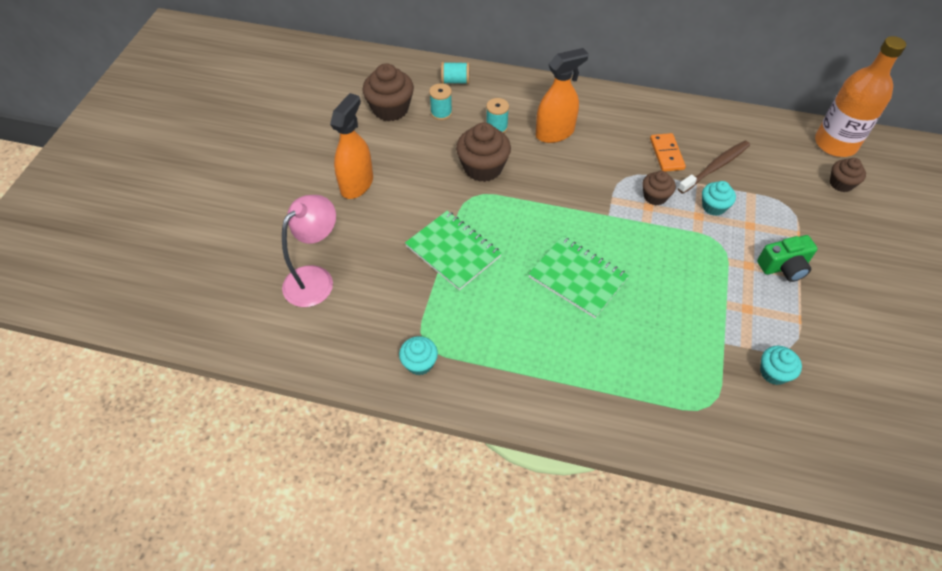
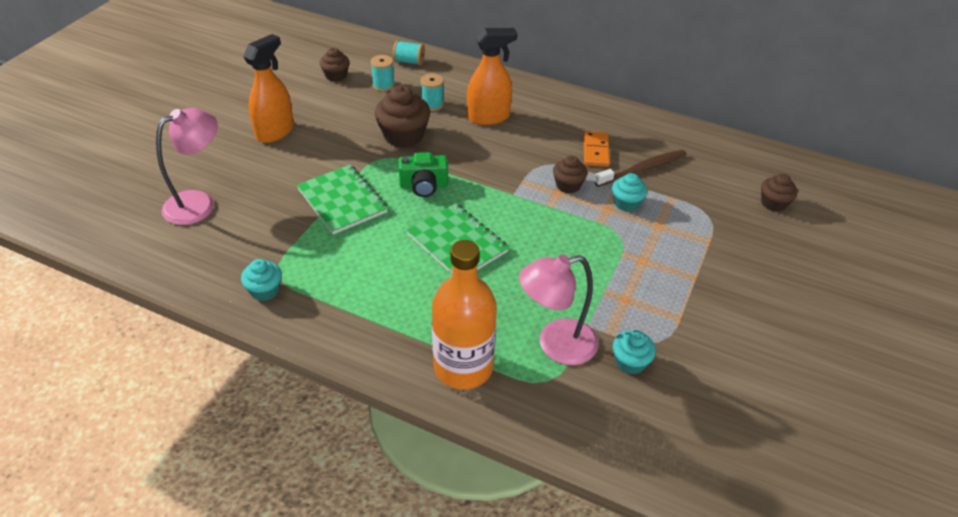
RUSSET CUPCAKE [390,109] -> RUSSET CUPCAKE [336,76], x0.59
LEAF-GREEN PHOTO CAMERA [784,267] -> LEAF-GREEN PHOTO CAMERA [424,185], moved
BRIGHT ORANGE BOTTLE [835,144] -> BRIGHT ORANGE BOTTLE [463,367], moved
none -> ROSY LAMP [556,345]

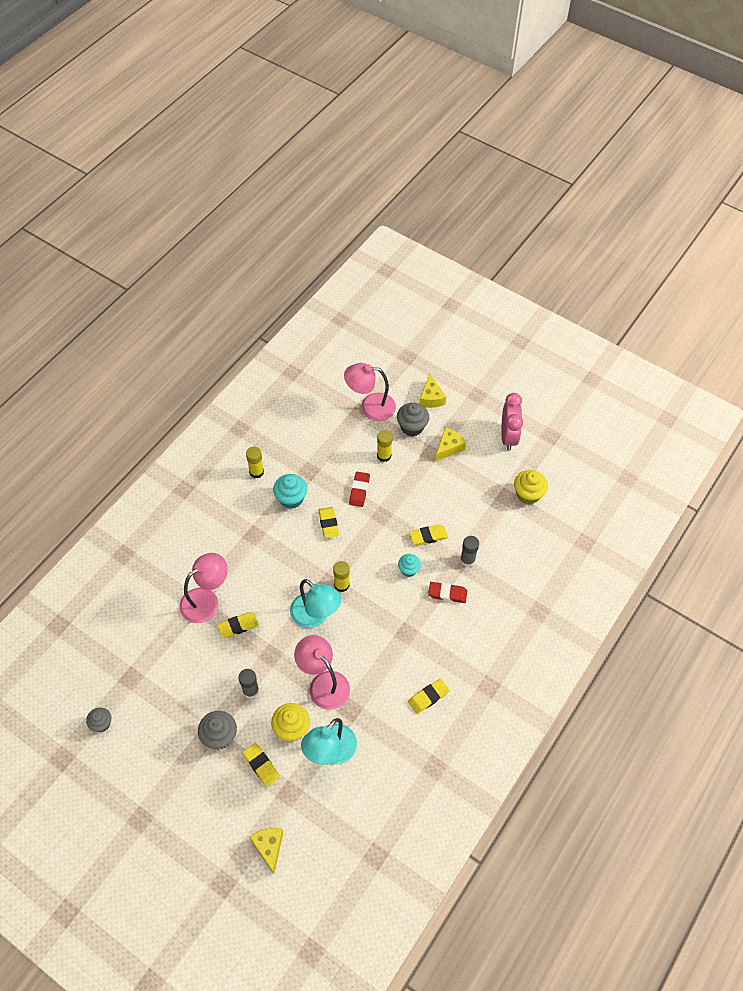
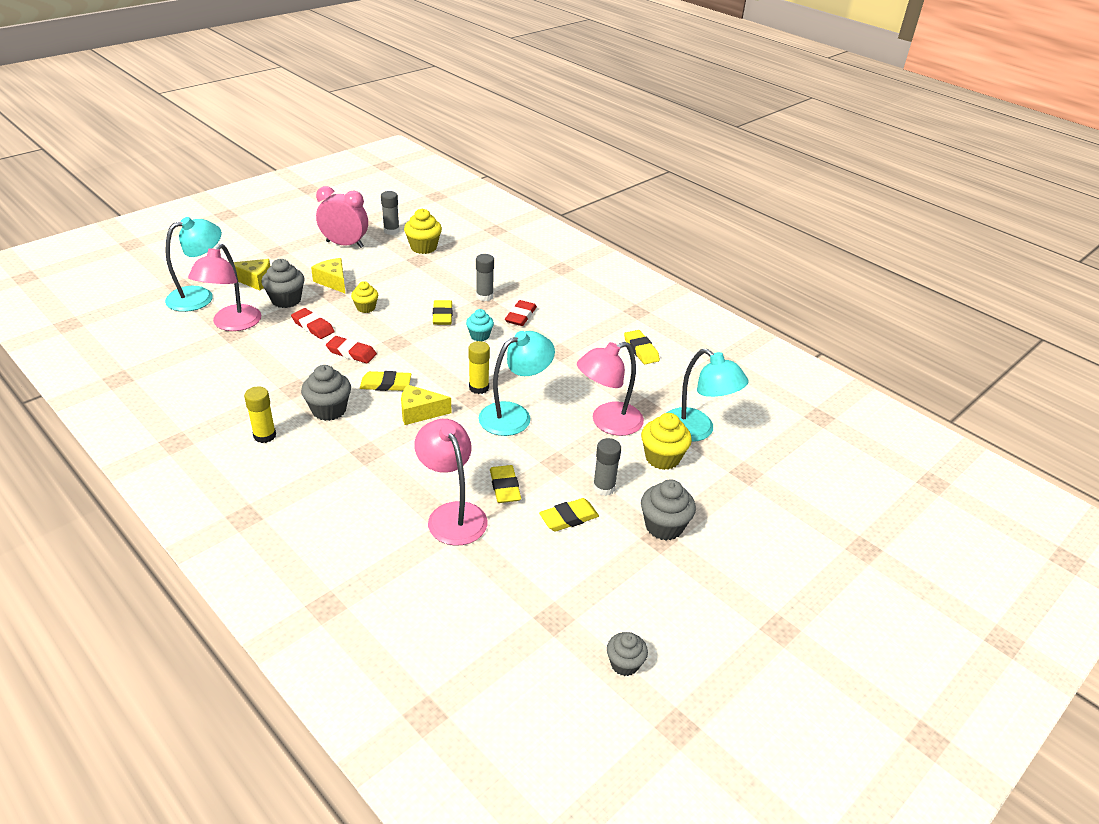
BRIGHT YELLOW ERASER [261,765] -> BRIGHT YELLOW ERASER [568,518], moved
BRIGHT YELLOW PIECE OF CHEESE [269,847] -> BRIGHT YELLOW PIECE OF CHEESE [419,412], moved
TEAL CUPCAKE [291,498] -> GRAY CUPCAKE [329,410]
BRIGHT YELLOW GLUE [384,456] -> SCARLET ERASER [313,326]
none -> TEAL LAMP [199,296]
none -> BRIGHT YELLOW CUPCAKE [366,308]
none -> GRAY GLUE [391,231]

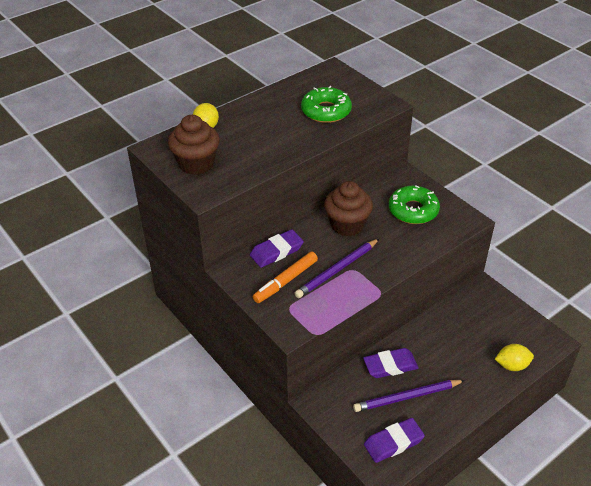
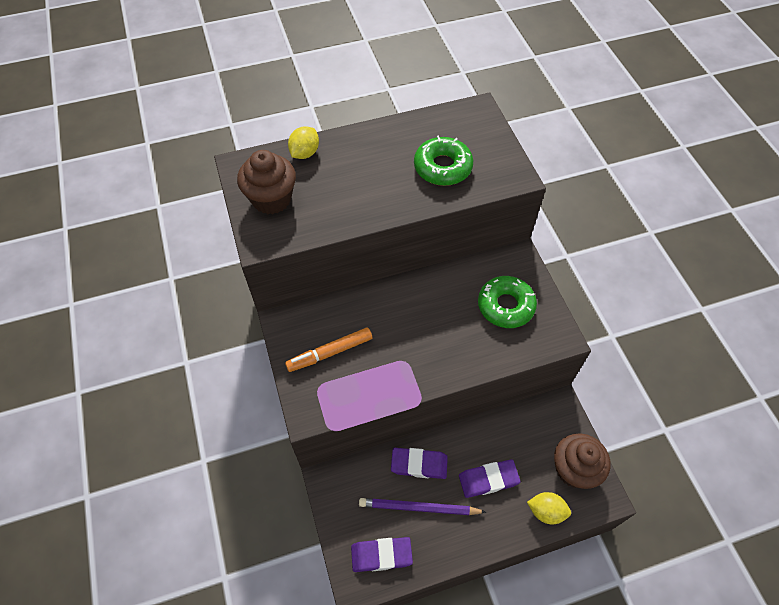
VIOLET ERASER [276,251] -> VIOLET ERASER [488,479], moved
VIOLET LEAD PENCIL [337,270] -> none
RUSSET CUPCAKE [347,225] -> RUSSET CUPCAKE [574,469], moved

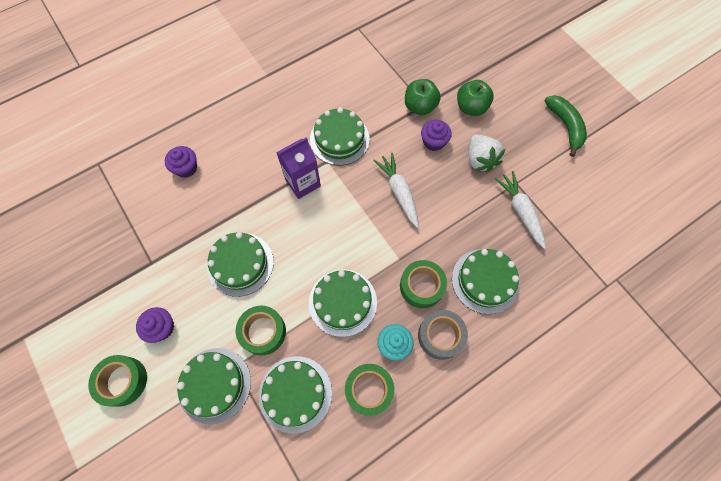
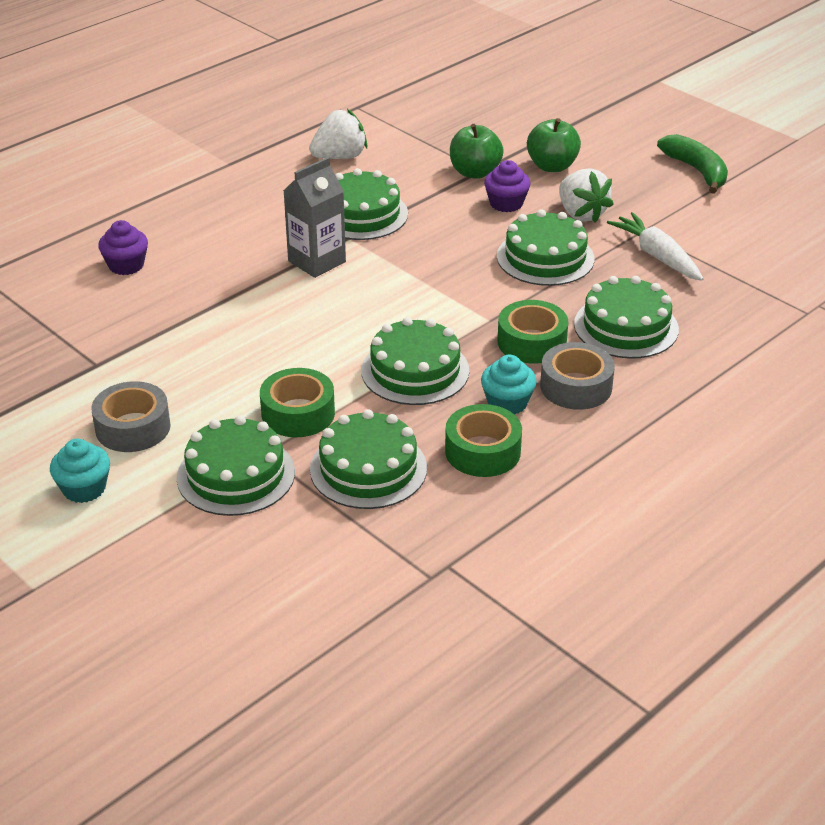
LEAF-GREEN STICKY TAPE [123,381] -> TEAL CUPCAKE [84,488]
VIOLET CUPCAKE [161,328] -> GRAY STICKY TAPE [133,427]
LEAF-GREEN LAYER CAKE [240,264] -> LEAF-GREEN LAYER CAKE [545,257], moved
VIOLET JUICE CARTON [303,183] -> GRAY JUICE CARTON [317,261]
SNOW-WHITE CARROT [399,192] -> none
none -> SNOW-WHITE TOY STRAWBERRY [339,157]

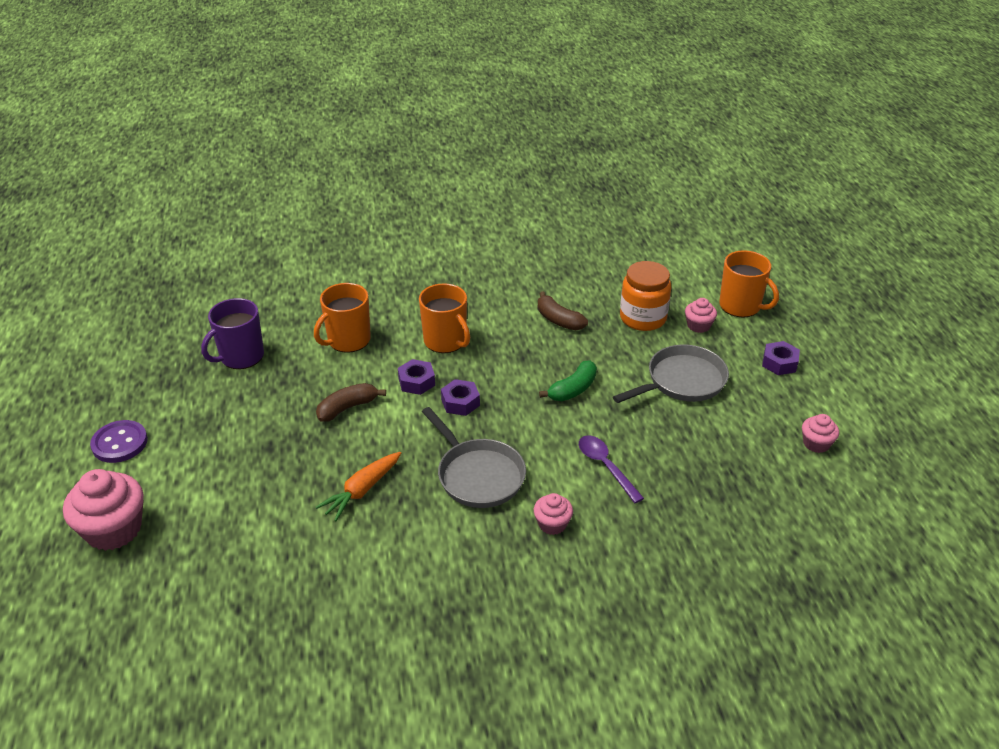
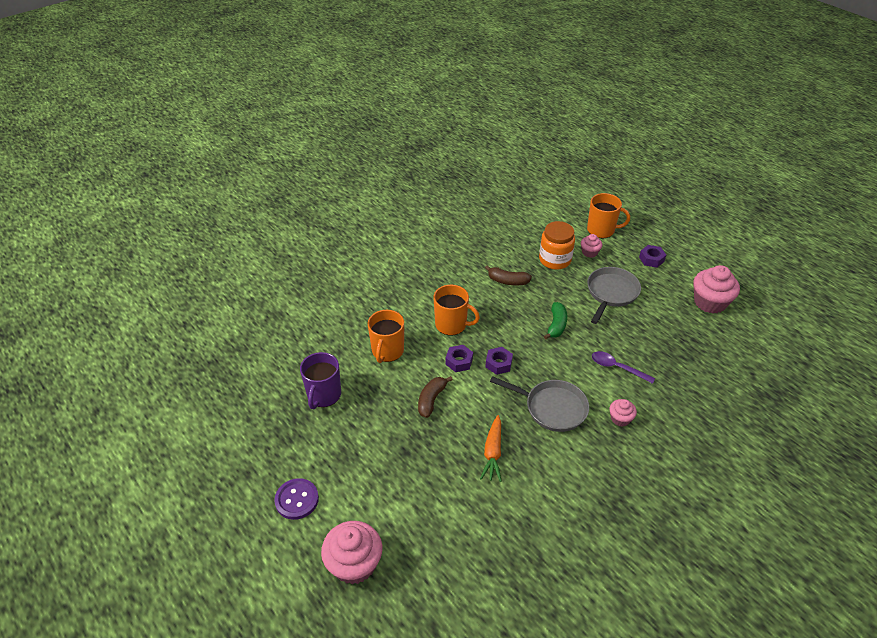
ROSY CUPCAKE [816,443] -> ROSY CUPCAKE [710,302], x1.91

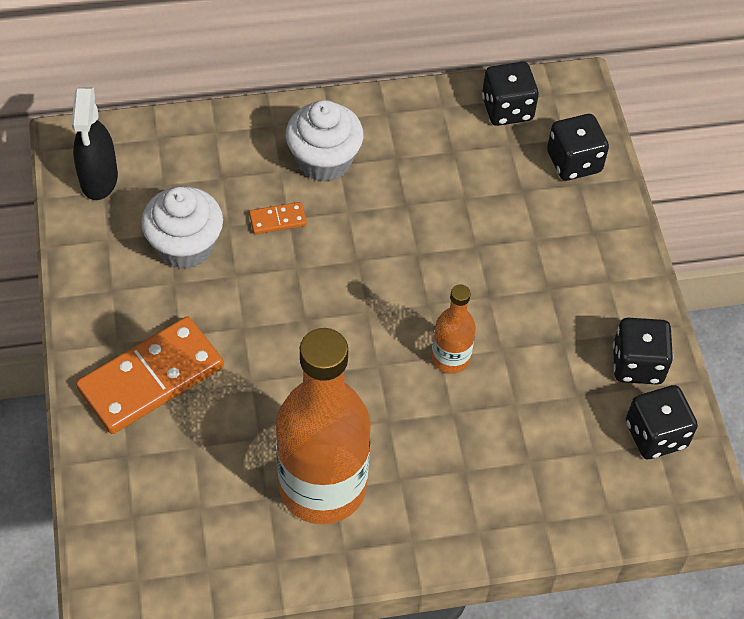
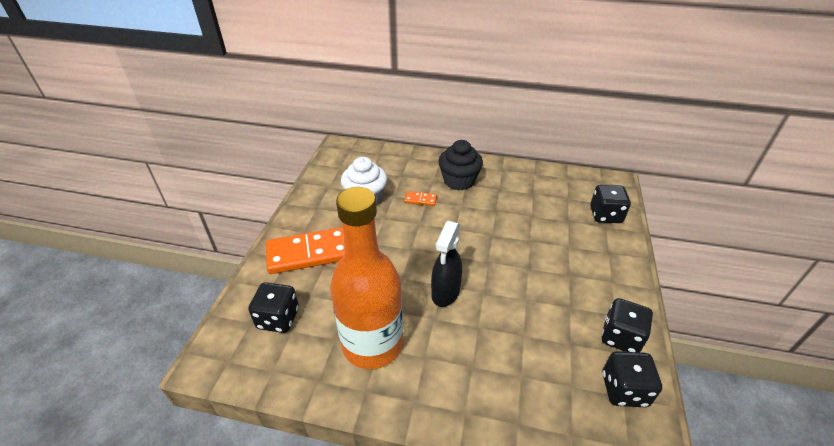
JET-BLACK SPRAYER [99,179] -> JET-BLACK SPRAYER [445,293], moved
SNOW-WHITE CUPCAKE [324,160] -> JET-BLACK CUPCAKE [459,181]
BRIGHT ORANGE BOTTLE [450,358] -> none
JET-BLACK GAME DIE [507,109] -> JET-BLACK GAME DIE [278,318], moved

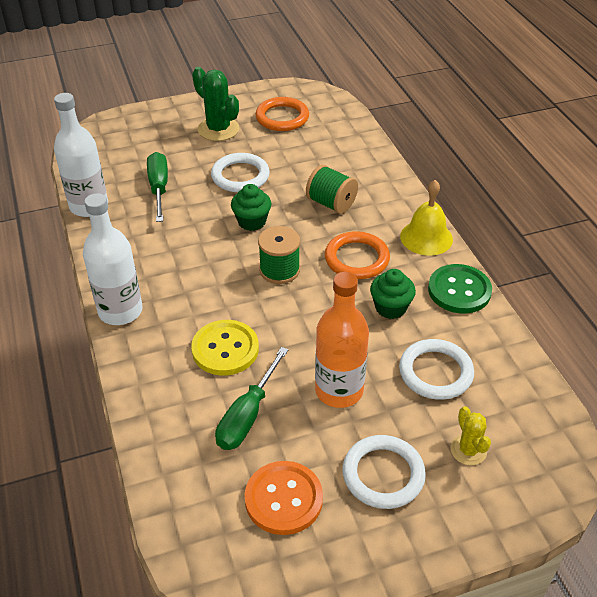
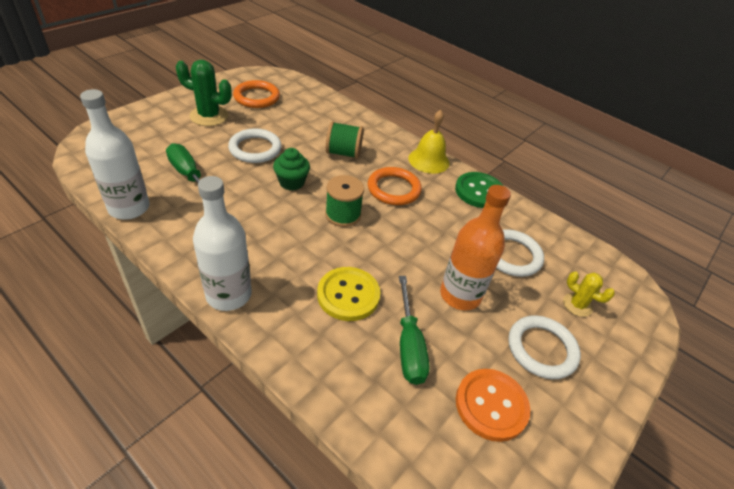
LEAF-GREEN CUPCAKE [390,308] -> none

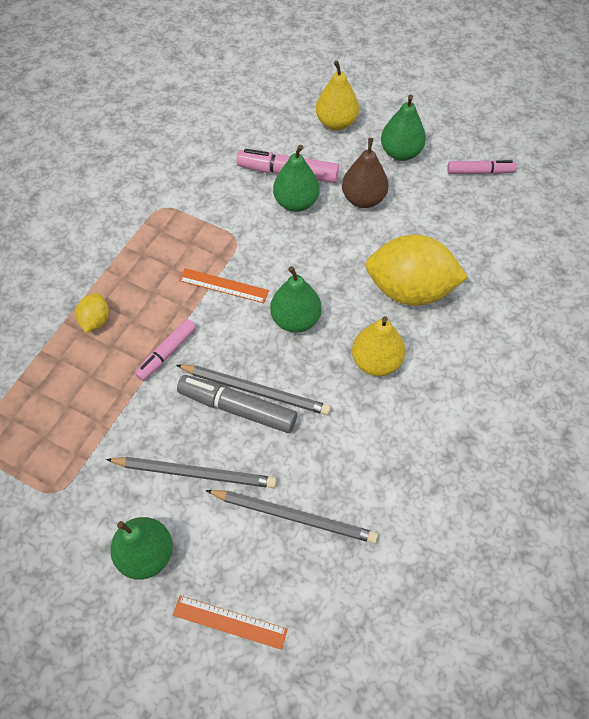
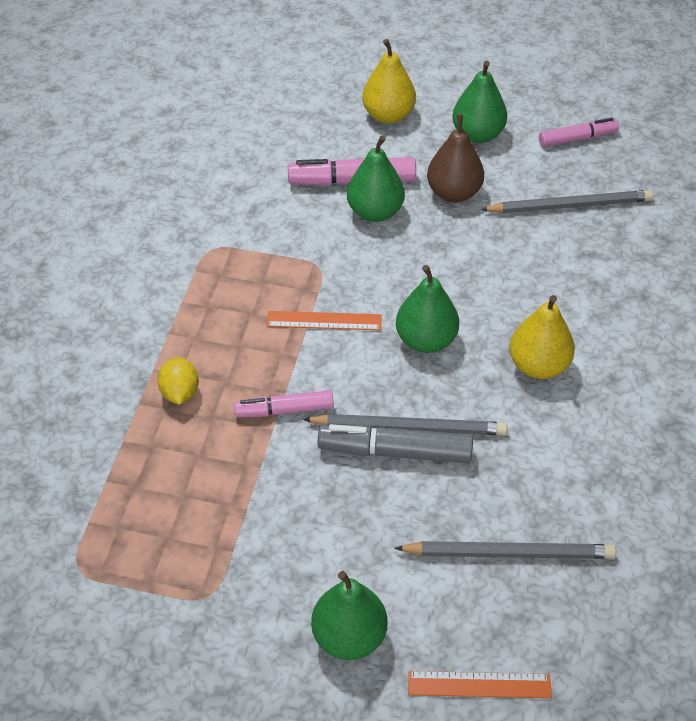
GRAY LEAD PENCIL [195,473] -> GRAY LEAD PENCIL [570,205], moved
ROSY FELT PEN [166,353] -> ROSY FELT PEN [284,410], 60 degrees clockwise
BRIGHT YELLOW CITRUS FRUIT [410,290] -> none

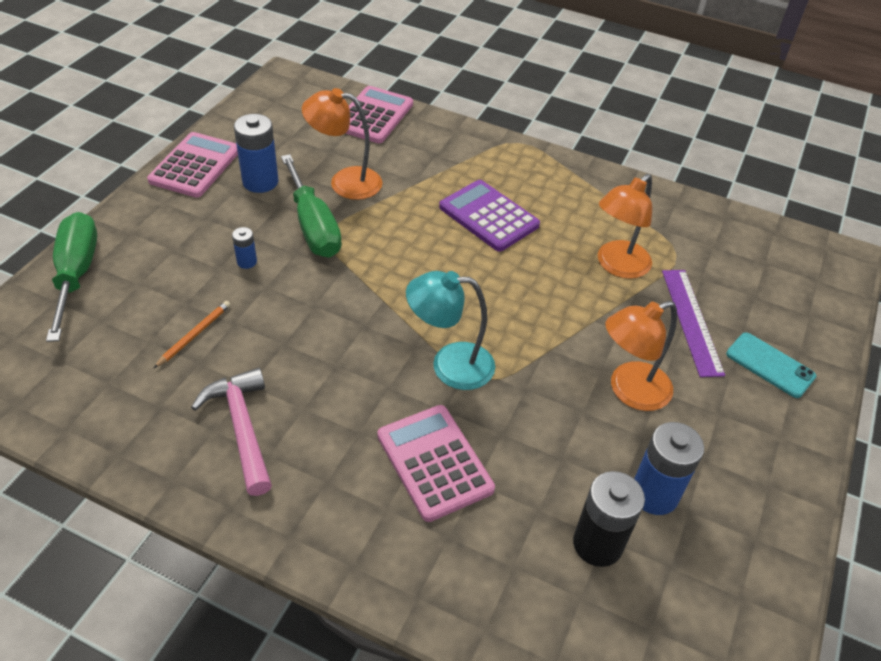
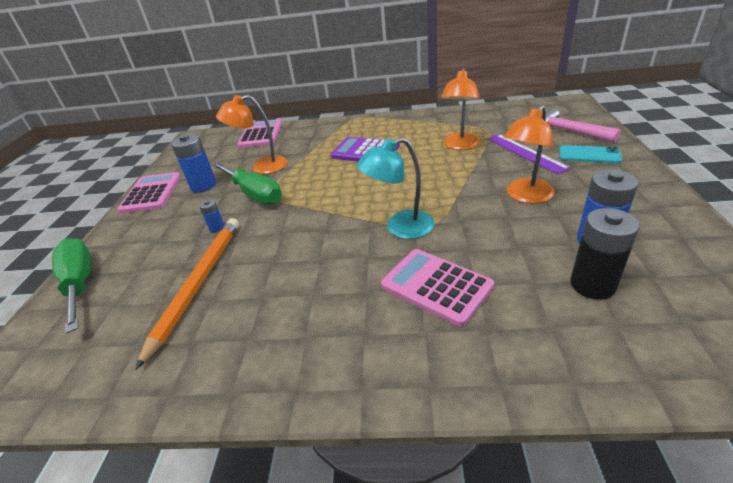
BRIGHT ORANGE LEAD PENCIL [194,335] -> BRIGHT ORANGE LEAD PENCIL [198,283], x2.24
ROSY HAMMER [242,427] -> ROSY HAMMER [568,131], moved

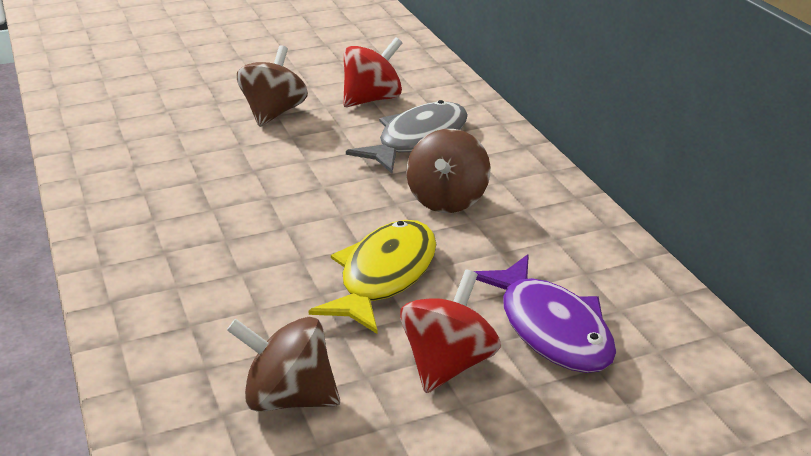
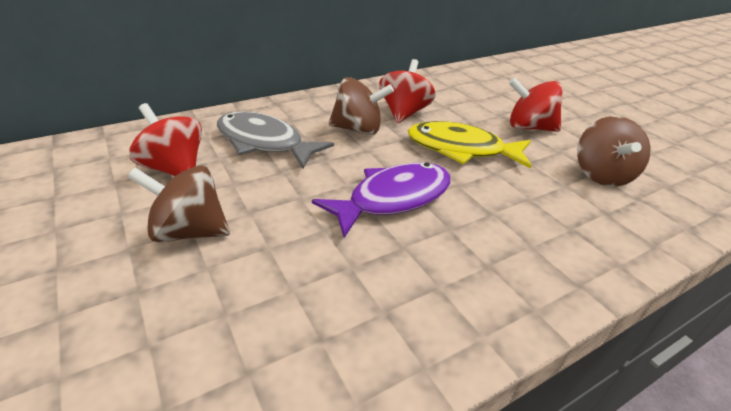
VIOLET TOY FISH [551,328] -> VIOLET TOY FISH [393,199], moved
none -> SCARLET WHIRLIGIG [404,113]

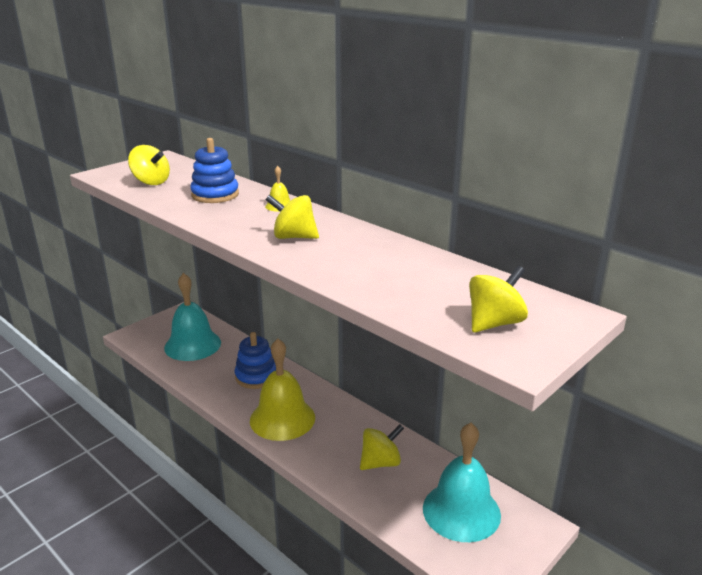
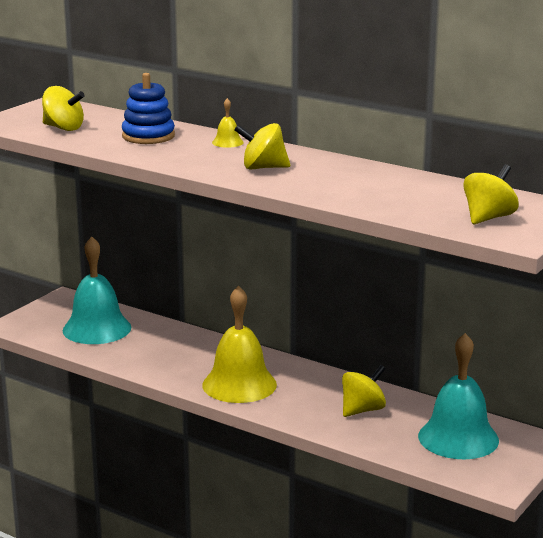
BLUE STACKING RINGS [256,376] -> none

